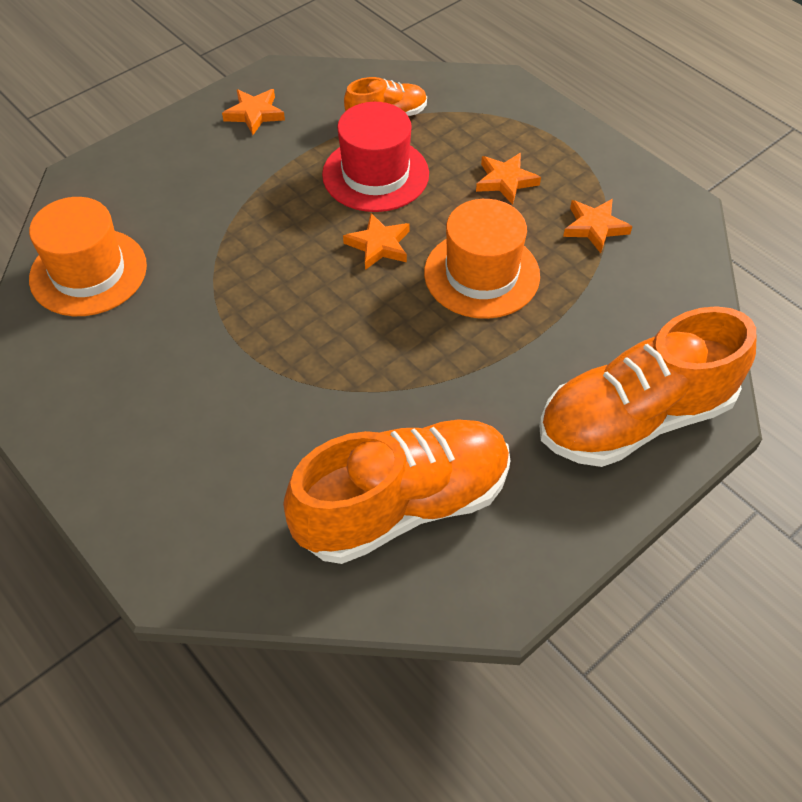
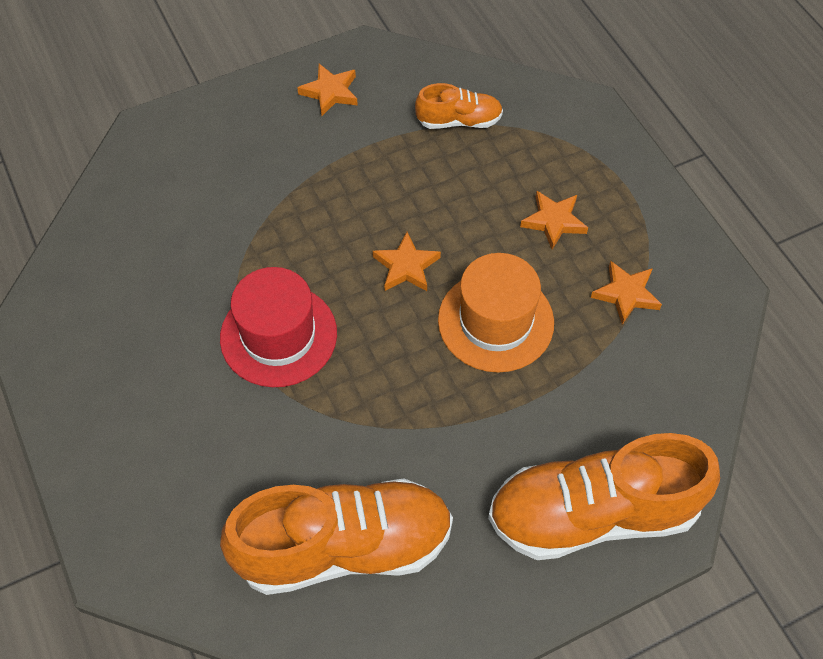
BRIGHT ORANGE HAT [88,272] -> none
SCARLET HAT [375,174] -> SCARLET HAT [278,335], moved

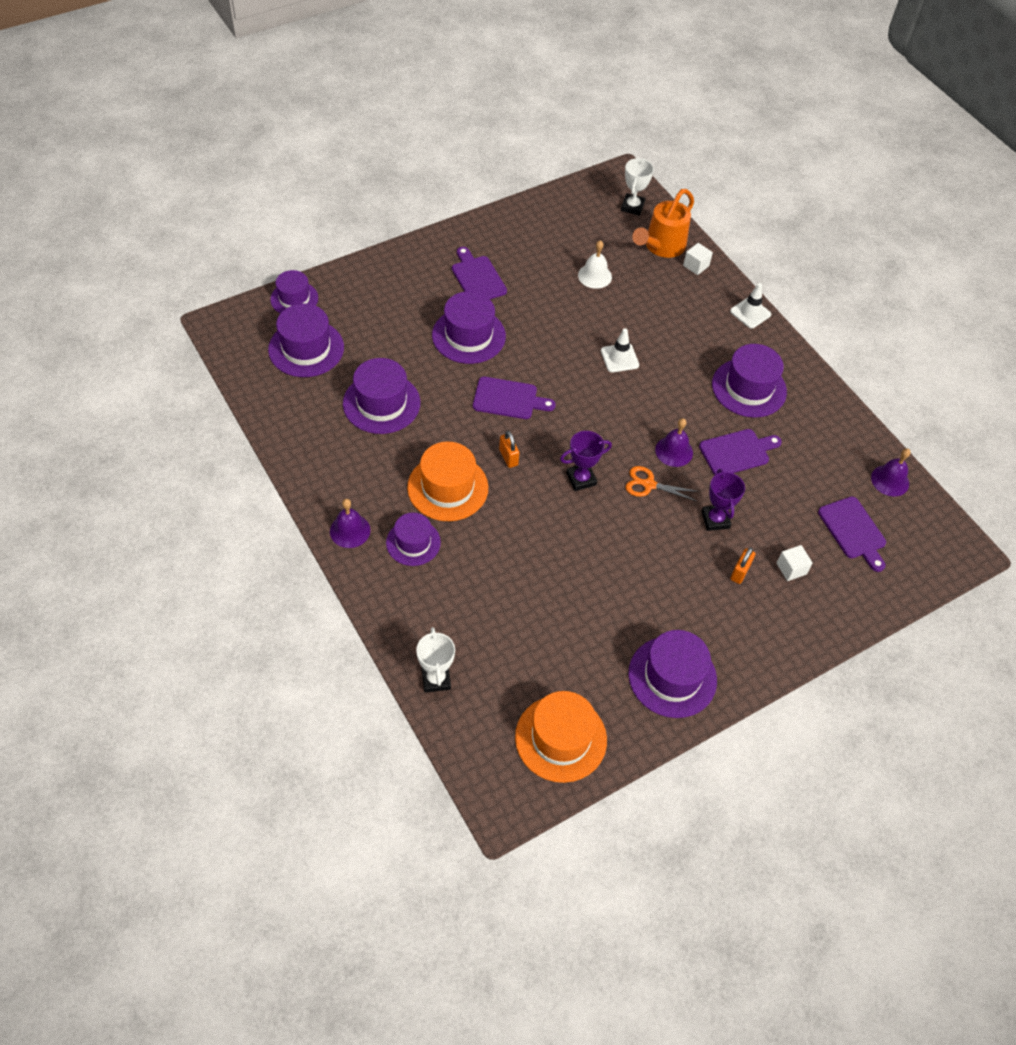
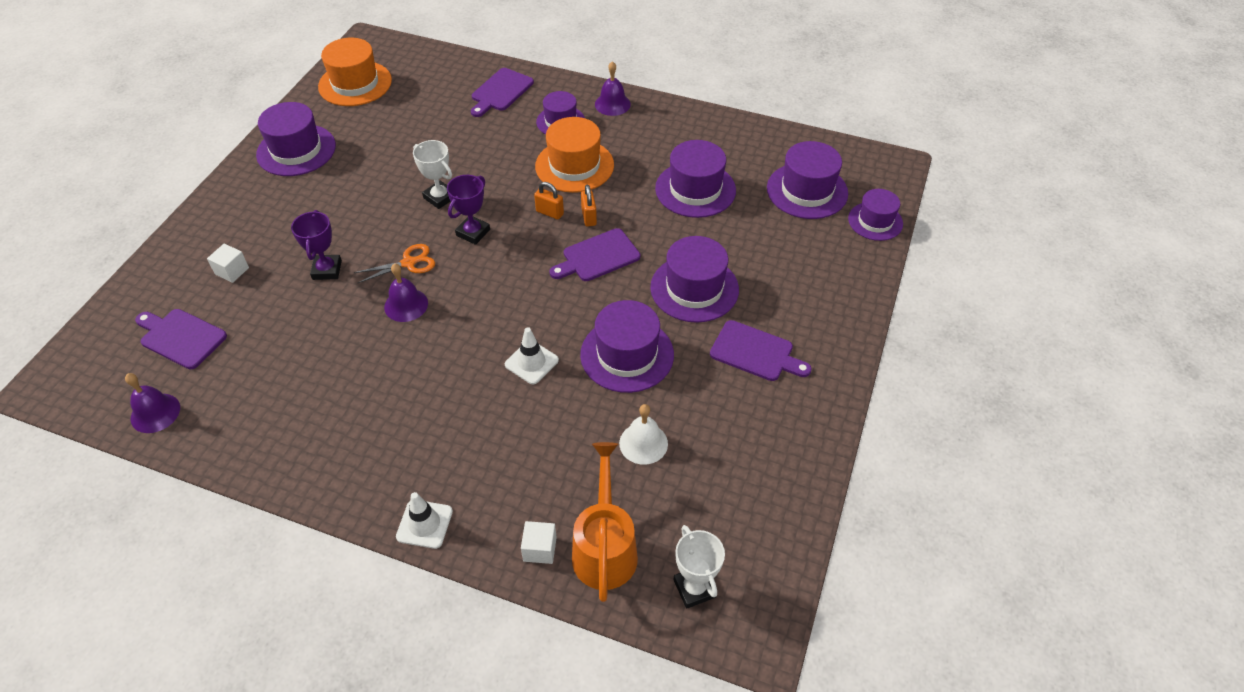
SNOW-WHITE AWARD CUP [436,679] -> SNOW-WHITE AWARD CUP [440,197], moved
VIOLET CHOPPING BOARD [737,452] -> VIOLET CHOPPING BOARD [500,92], moved
VIOLET AWARD CUP [715,520] -> VIOLET AWARD CUP [327,270], 45 degrees clockwise
VIOLET HAT [749,388] -> VIOLET HAT [627,354], moved
BRIGHT ORANGE SMALL LOCK [740,572] -> BRIGHT ORANGE SMALL LOCK [589,217], moved

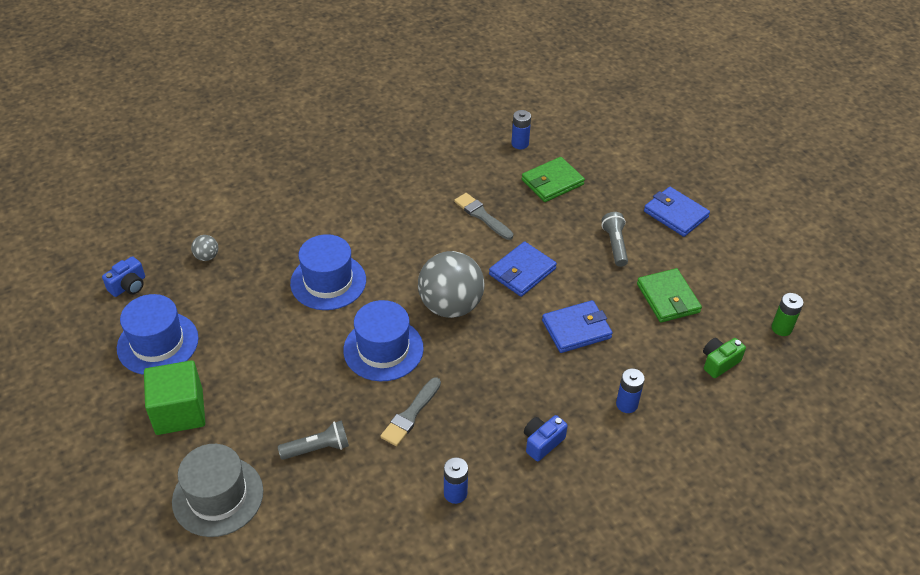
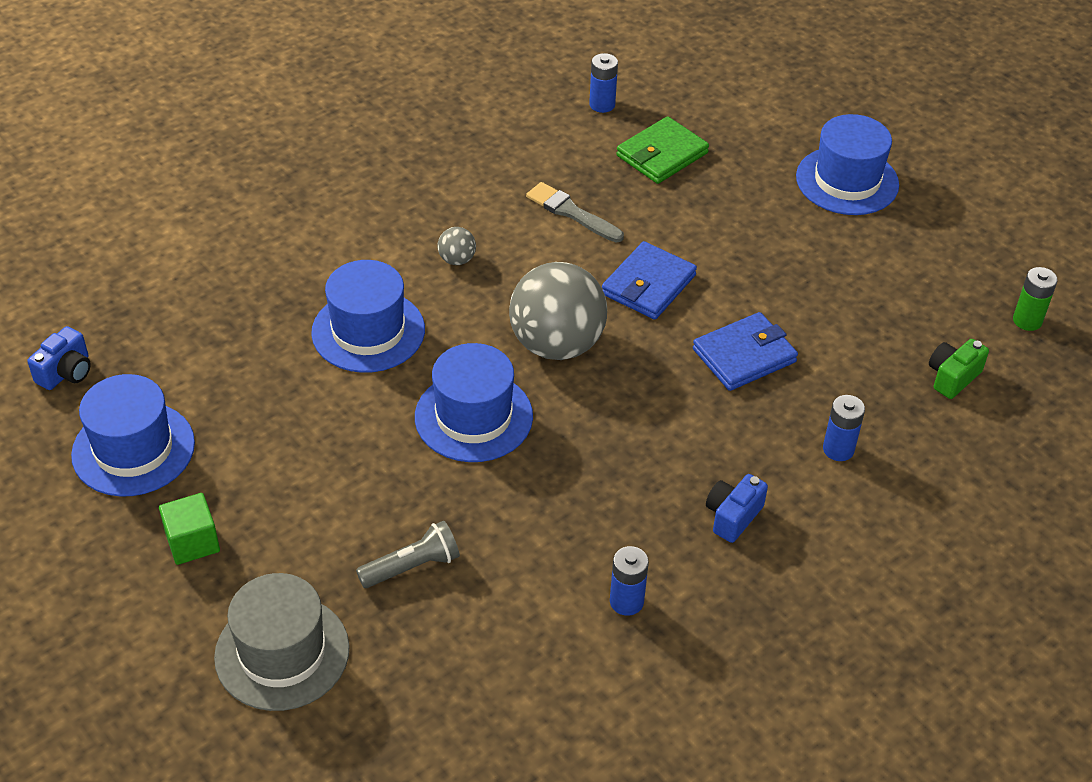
LEAF-GREEN BLOCK [179,411] -> LEAF-GREEN BLOCK [192,542], x0.62
GRAY SPHERE [207,257] -> GRAY SPHERE [457,260], moved
GRAY PAINT BRUSH [410,414] -> none
GRAY TORCH [614,245] -> none
LEAF-GREEN WALLET [668,298] -> none
BLUE WALLET [675,214] -> BLUE HAT [847,181]

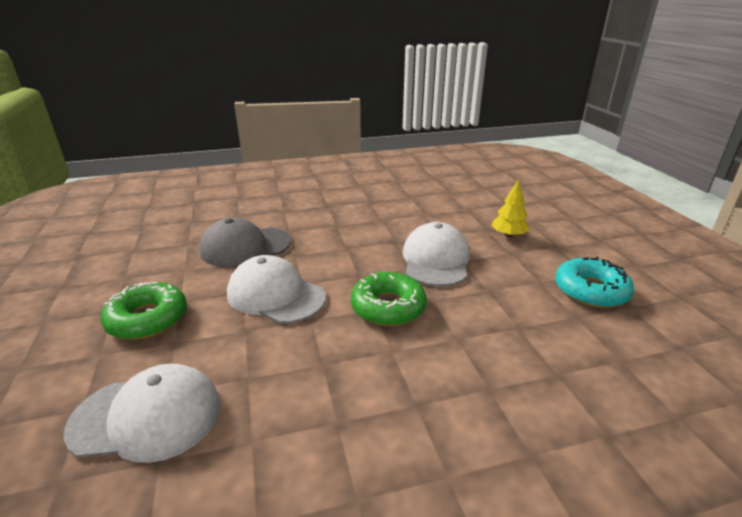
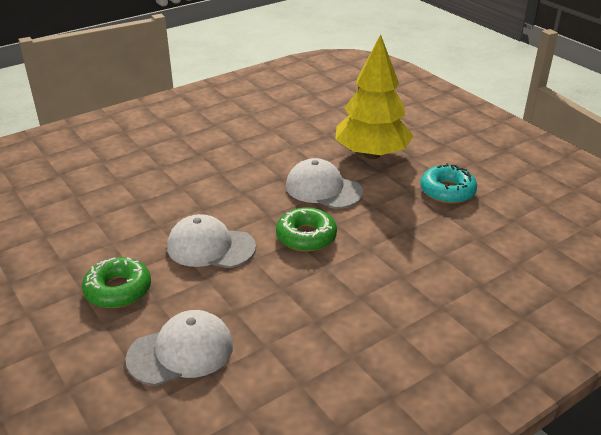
GRAY CAP [245,247] -> none
SNOW-WHITE CAP [436,260] -> SNOW-WHITE CAP [323,189], 45 degrees counterclockwise
BRIGHT YELLOW FIR TREE [508,235] -> BRIGHT YELLOW FIR TREE [372,154], x2.40

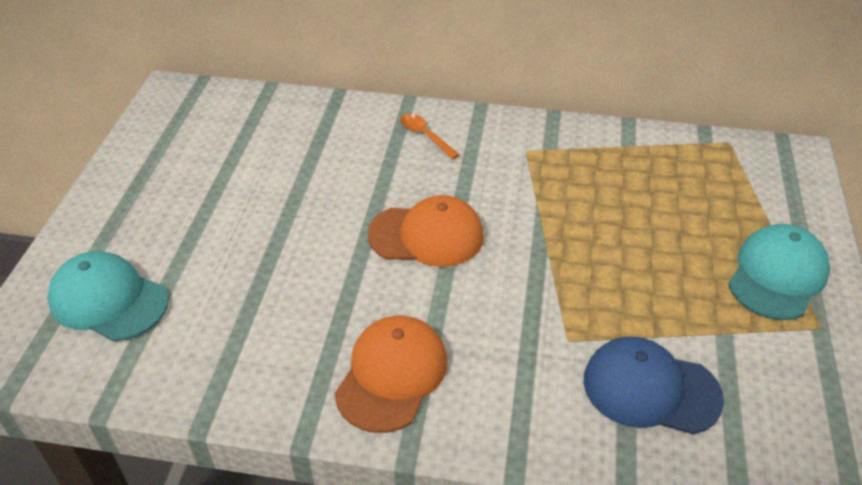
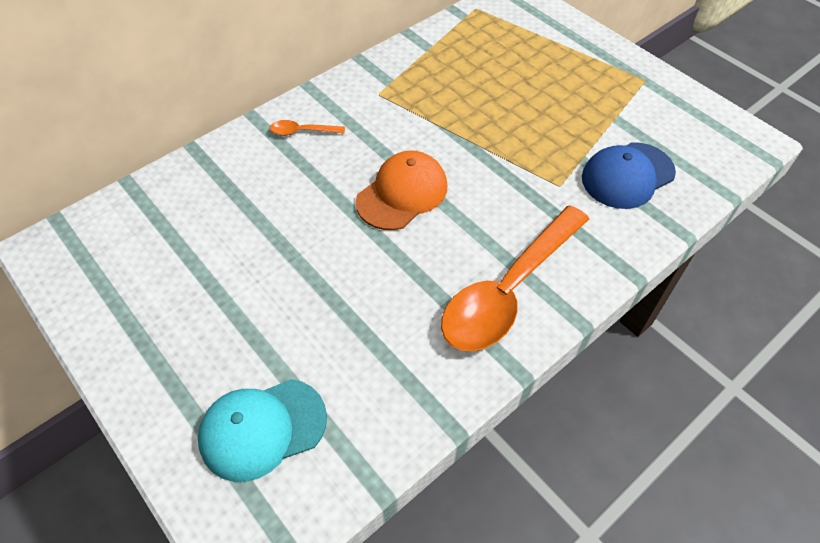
BRIGHT ORANGE CAP [392,375] -> BRIGHT ORANGE SPOON [509,290]
TEAL CAP [777,275] -> none

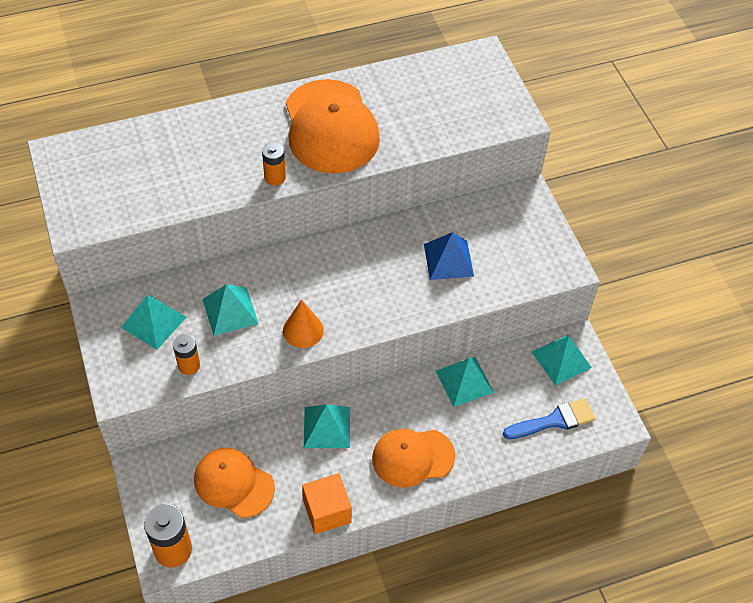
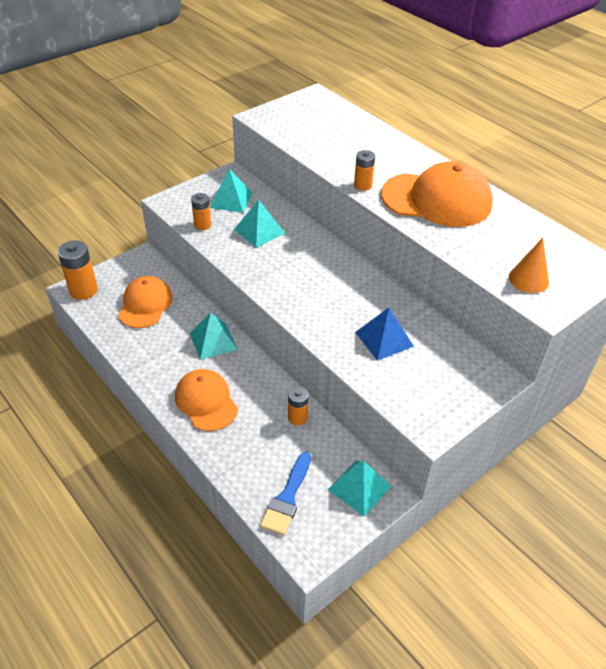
BRIGHT ORANGE CONE SHAPE [303,330] -> BRIGHT ORANGE CONE SHAPE [528,279], moved
BRIGHT ORANGE CAP [330,127] -> BRIGHT ORANGE CAP [436,199], 135 degrees counterclockwise
BRIGHT ORANGE BLOCK [327,511] -> none
TEAL PYRAMID SHAPE [464,381] -> BRIGHT ORANGE POWER CELL [297,417]
BLUE PAINT BRUSH [554,420] -> BLUE PAINT BRUSH [287,498], 60 degrees clockwise

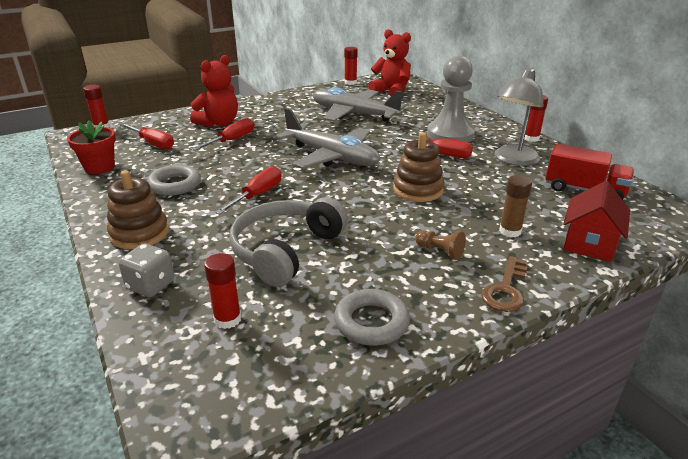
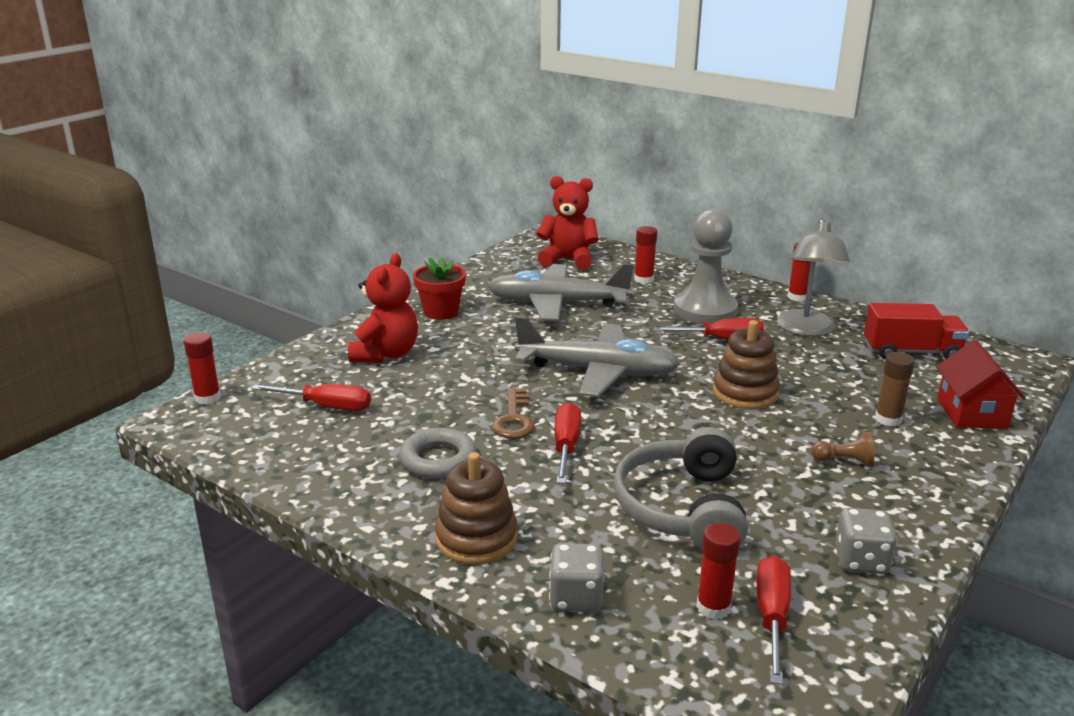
SCARLET FLOWER POT [99,167] -> SCARLET FLOWER POT [441,312], moved
SCARLET HAND SCREWDRIVER [231,140] -> SCARLET HAND SCREWDRIVER [771,617], moved
GRAY HOOP [371,322] -> GRAY GAME DIE [861,560]
SCARLET GLUE [350,82] -> SCARLET GLUE [644,279], moved
RUSSET KEY [506,289] -> RUSSET KEY [514,419], moved

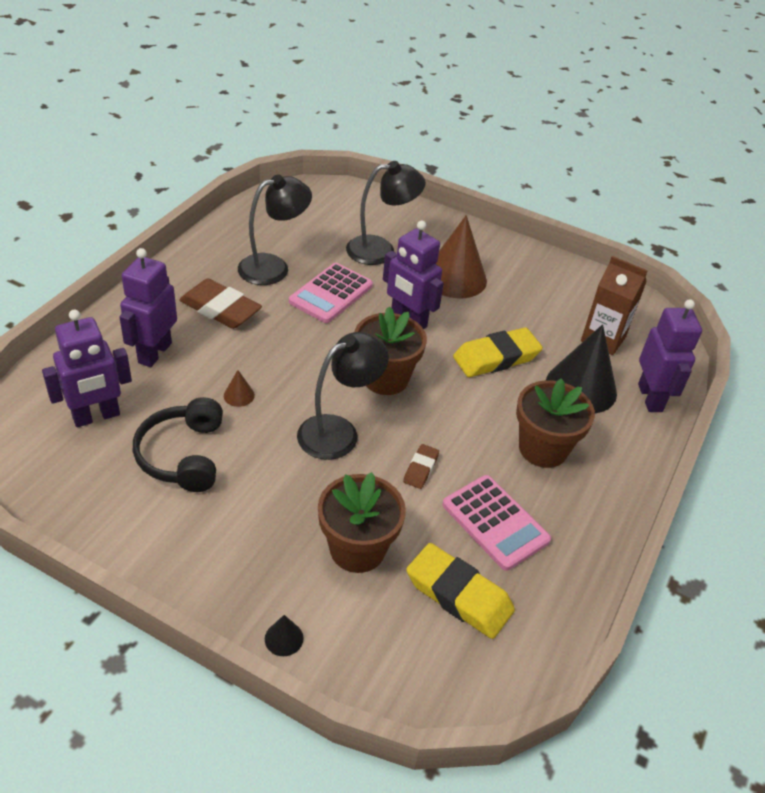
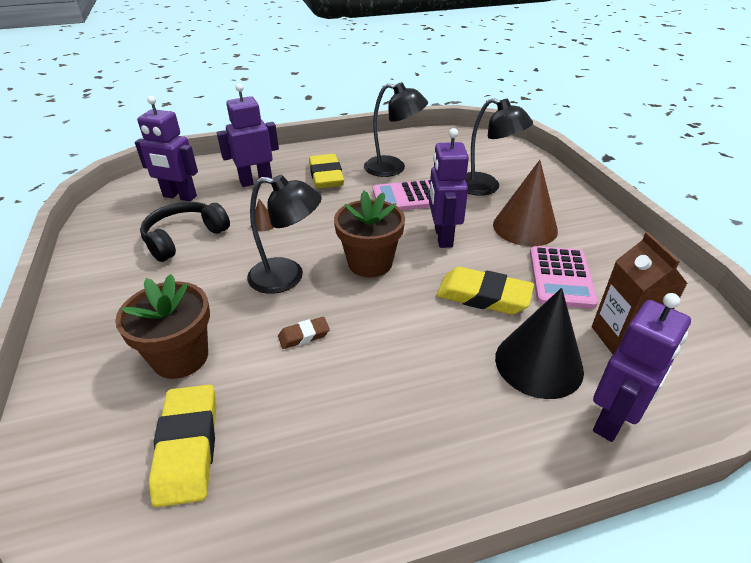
RUSSET ERASER [220,309] -> BRIGHT YELLOW ERASER [326,176]
JET-BLACK CONE SHAPE [284,638] -> none
ROSY ADDING MACHINE [495,522] -> ROSY ADDING MACHINE [561,277], moved
RUSSET FLOWER POT [543,448] -> none

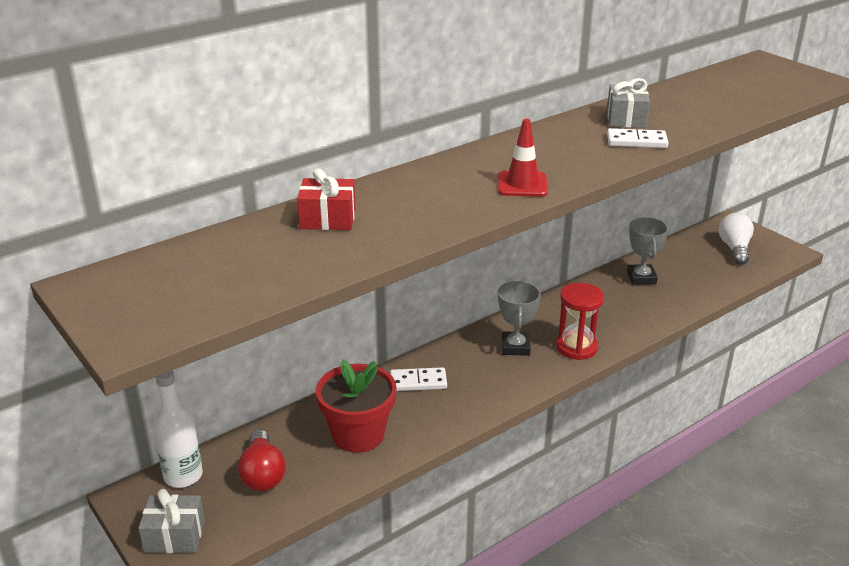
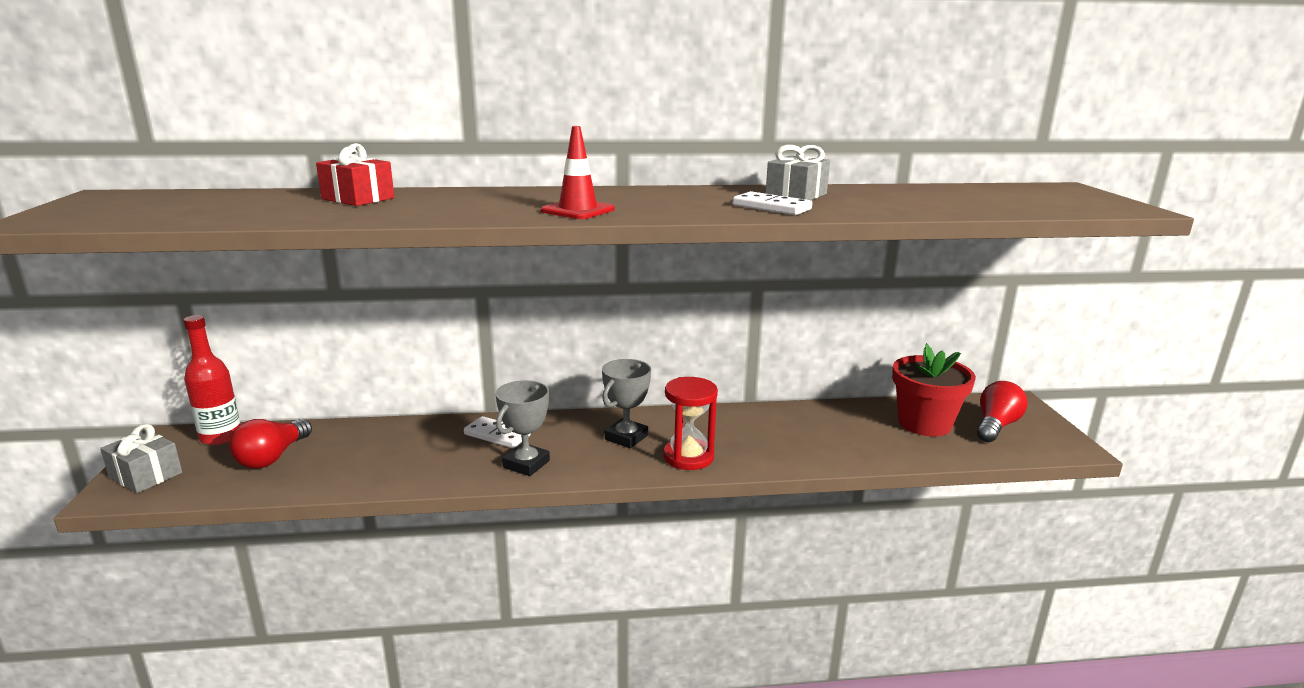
SNOW-WHITE BOTTLE [183,476] -> SCARLET BOTTLE [221,437]
SCARLET FLOWER POT [358,434] -> SCARLET FLOWER POT [924,423], moved
GRAY AWARD CUP [641,278] -> GRAY AWARD CUP [526,464], moved
SNOW-WHITE BULB [734,249] -> SCARLET BULB [995,426]

